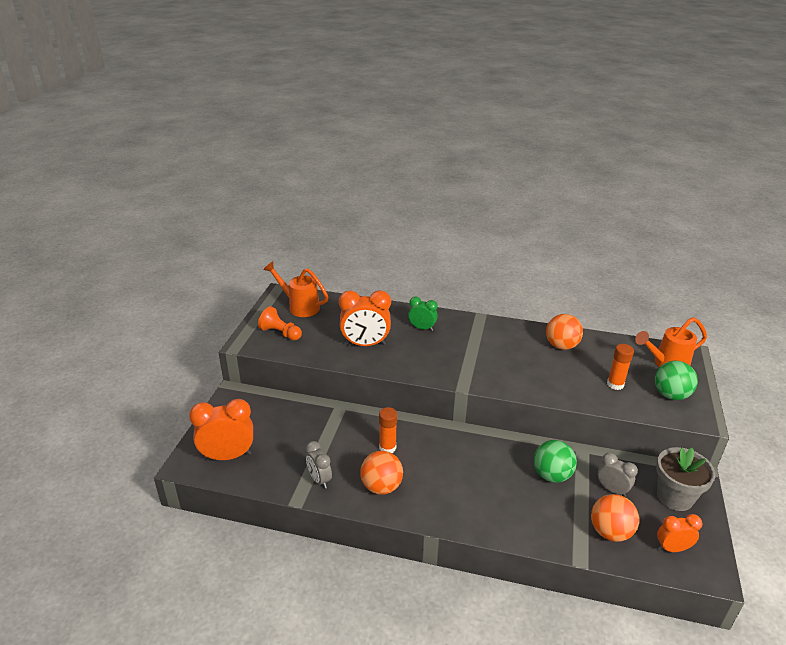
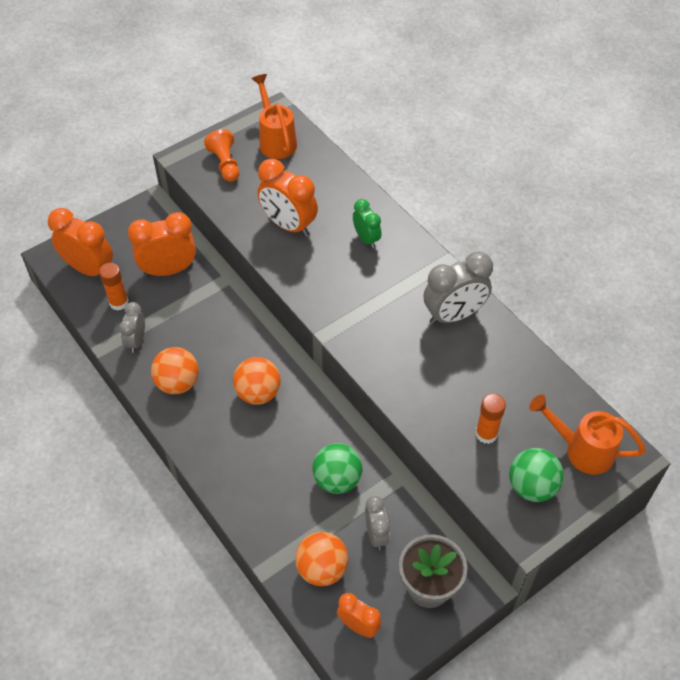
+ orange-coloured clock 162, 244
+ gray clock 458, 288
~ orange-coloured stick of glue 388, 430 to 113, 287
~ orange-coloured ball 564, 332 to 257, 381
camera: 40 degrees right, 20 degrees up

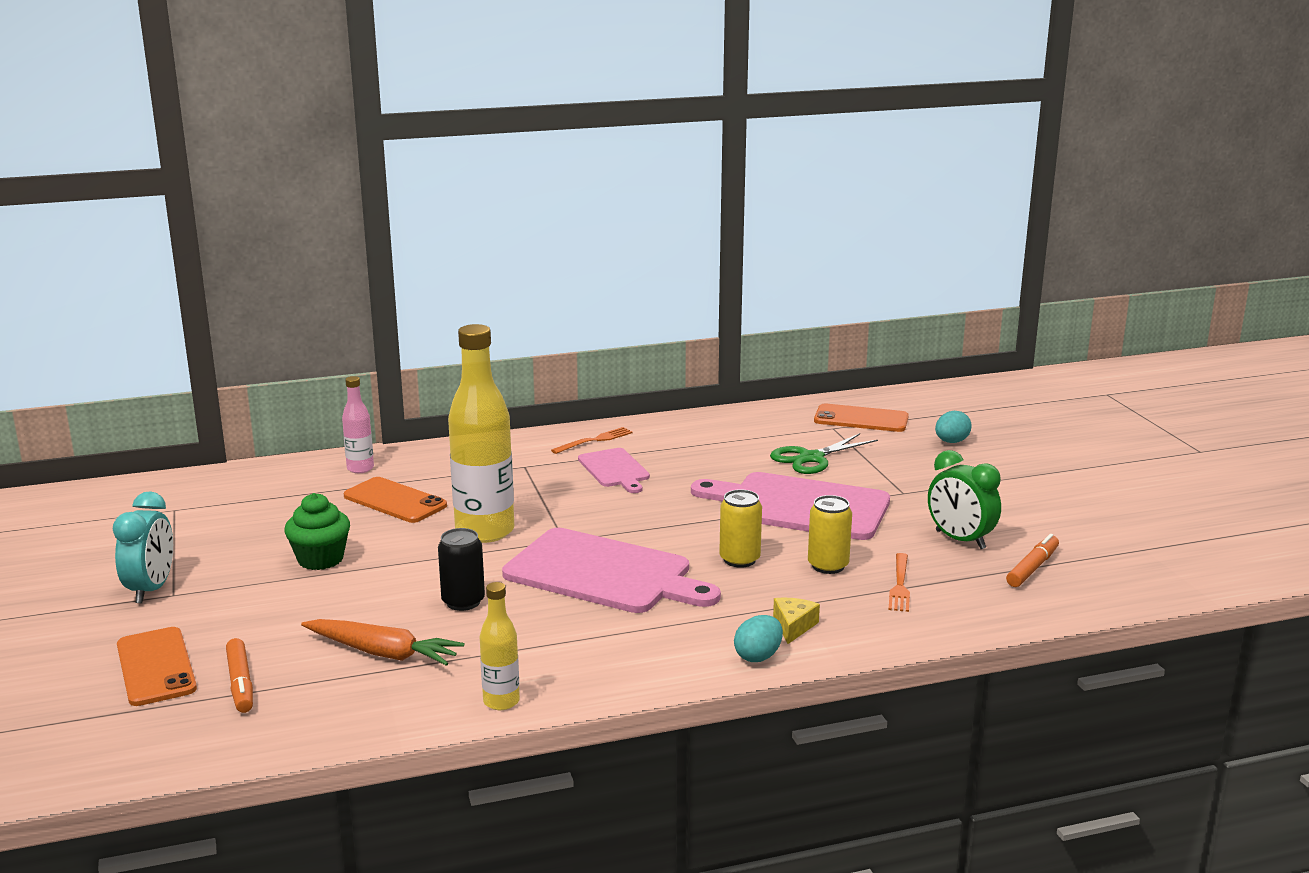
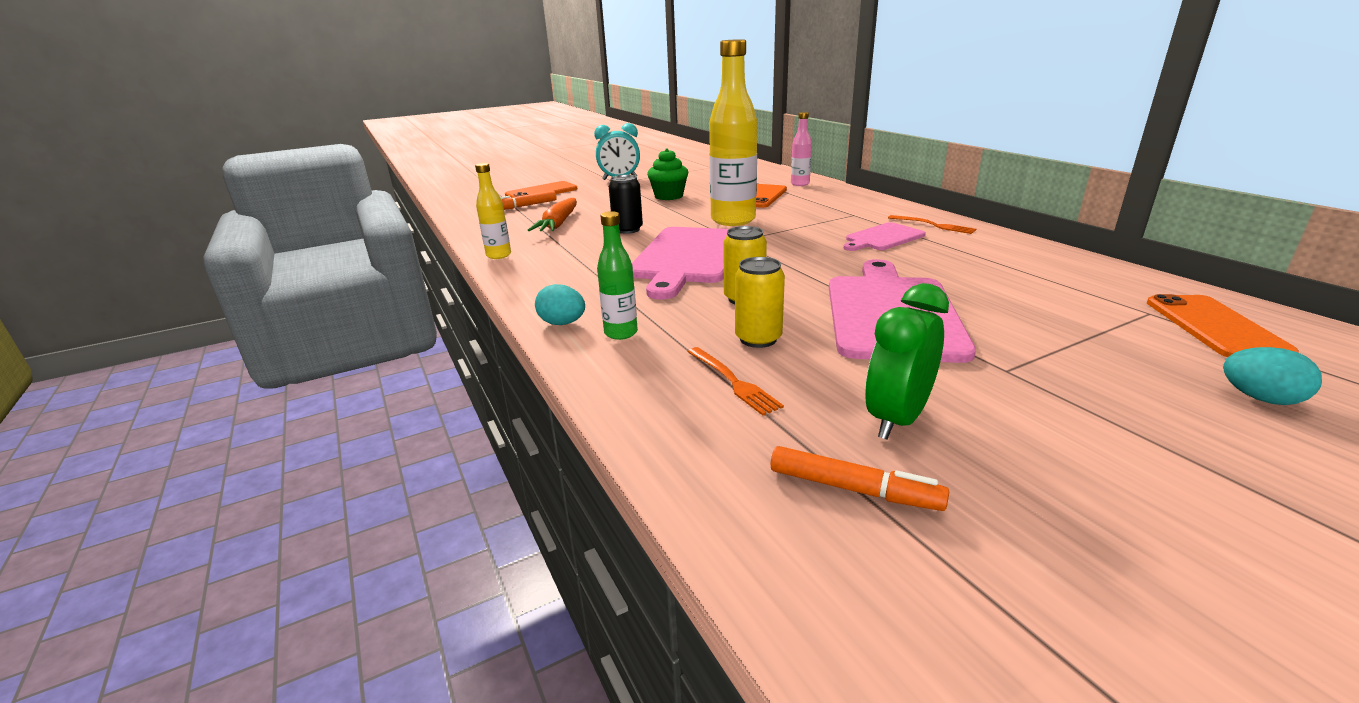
- leaf-green pair of scissors 824, 453
~ yellow cheese wedge 796, 620 to leaf-green flask 617, 275
~ orange-coloured table fork 899, 582 = 736, 381 120 degrees counterclockwise
camera: 80 degrees right, 5 degrees up

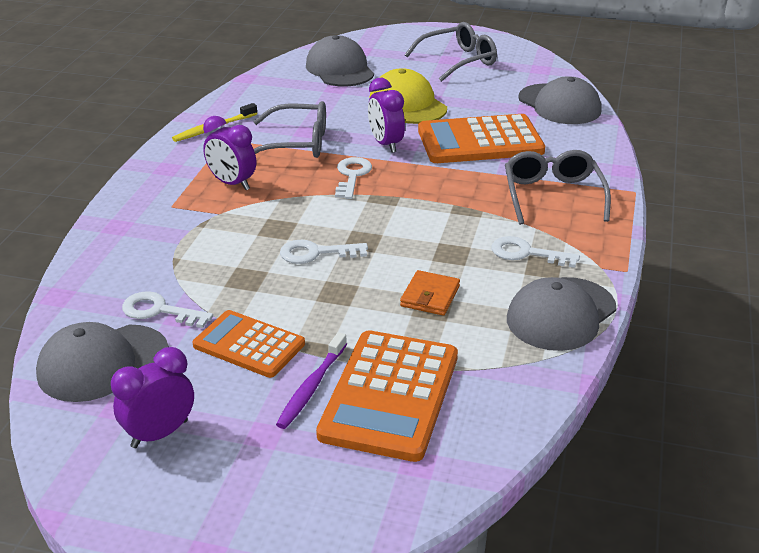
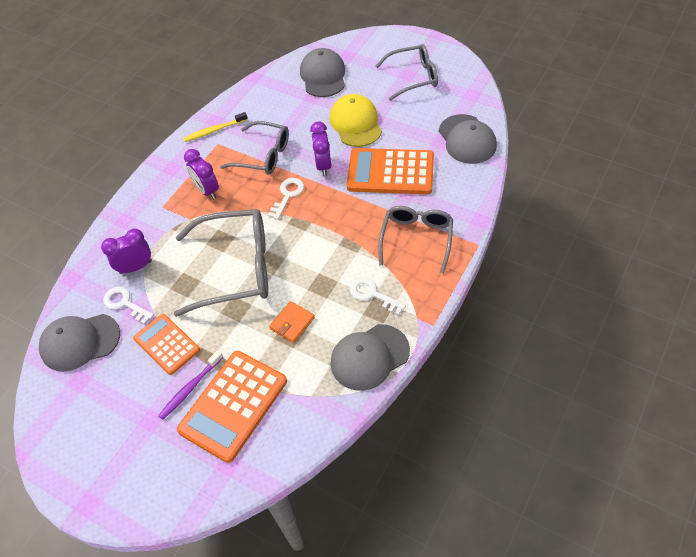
~ violet clock 152, 397 to 126, 251
~ white door key 324, 252 to gray glasses 221, 263
camera: 20 degrees right, 20 degrees up

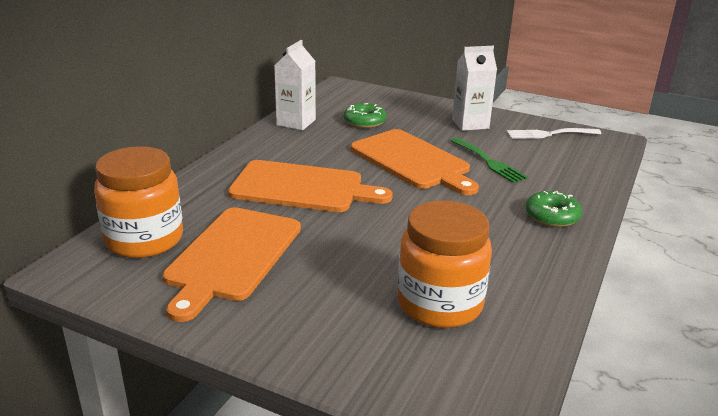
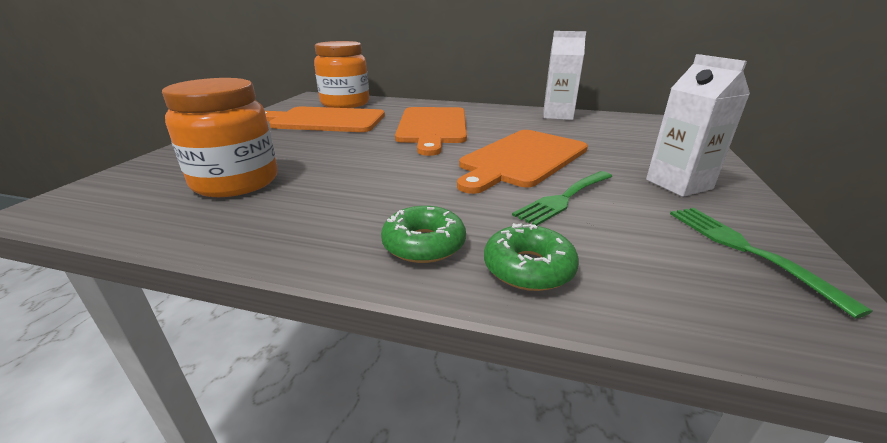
~ leaf-green donut 365, 115 to 531, 257
~ white table fork 554, 133 to leaf-green table fork 771, 263
camera: 80 degrees right, 0 degrees up

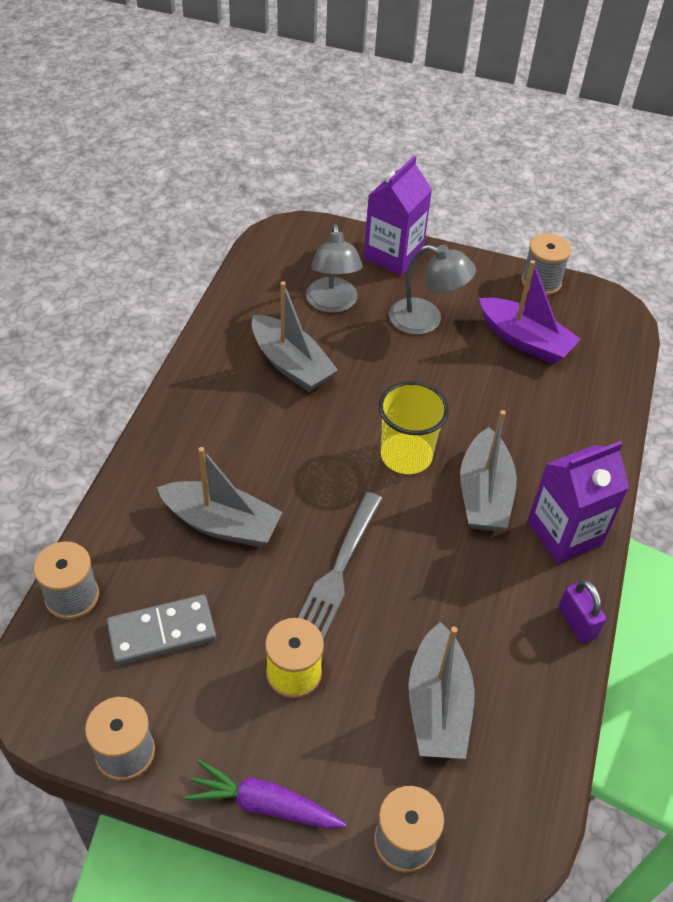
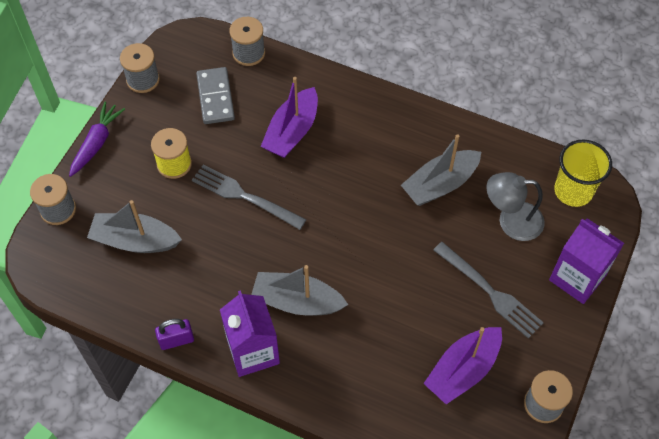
~ yellow beaker 414, 427 to 583, 173
~ gray reading lamp 432, 290 to gray table fork 488, 290
~ gray toy boat 220, 497 to violet toy boat 289, 117
camera: 100 degrees right, 10 degrees up

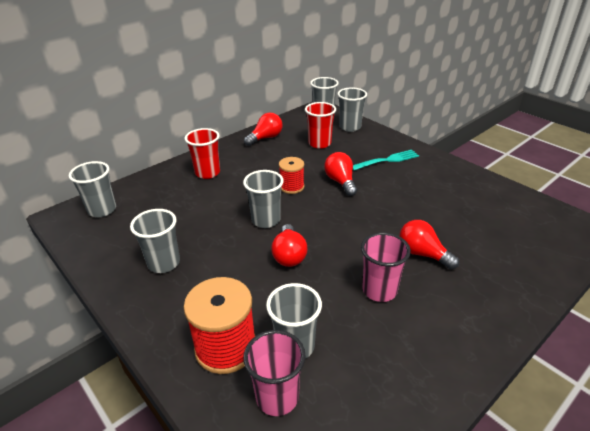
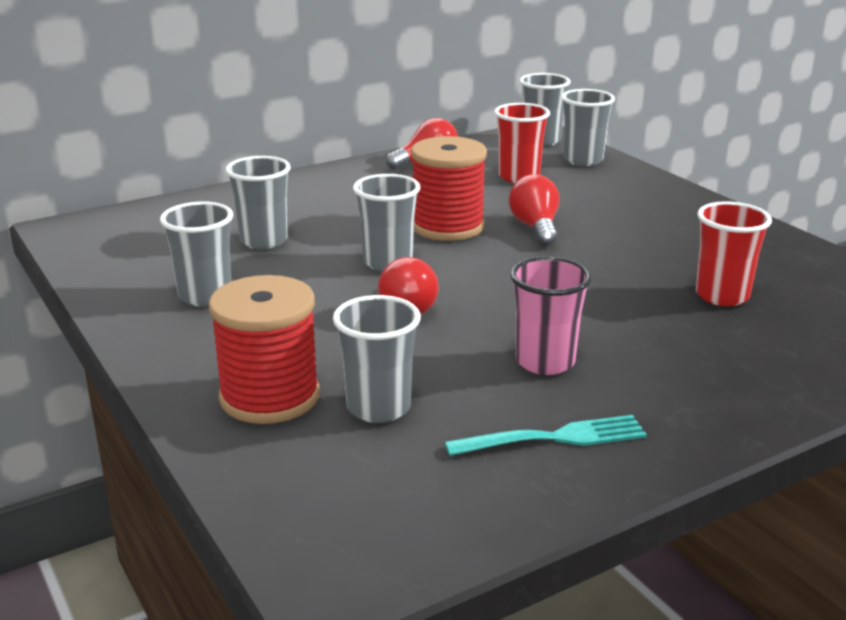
- pink beaker 274, 373
- red lightbulb 429, 244
~ gray beaker 92, 189 to 258, 202
~ red beaker 202, 153 to 734, 253
~ turquoise table fork 386, 160 to 546, 435
~ red bobbin 291, 175 = 449, 188 x1.69
camera: 10 degrees right, 10 degrees down

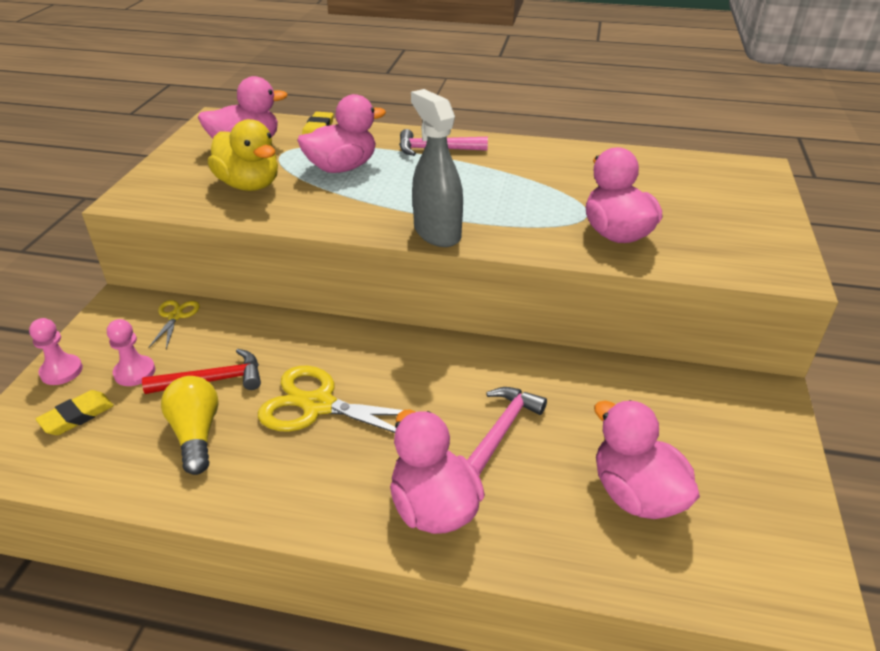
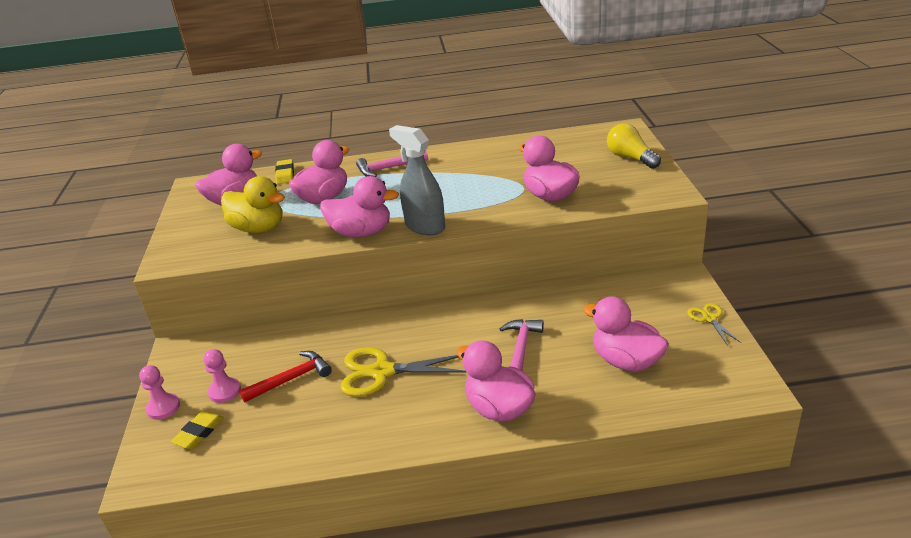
+ pink rubber duck 359, 206
~ yellow pair of scissors 174, 324 to 714, 324
~ yellow lightbulb 190, 425 to 634, 146
camera: 15 degrees left, 5 degrees down

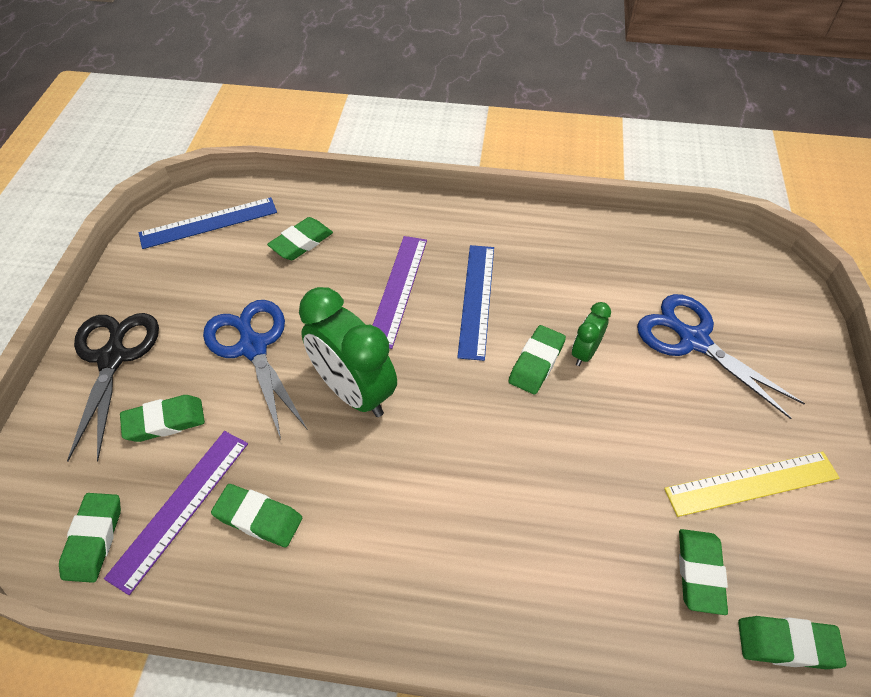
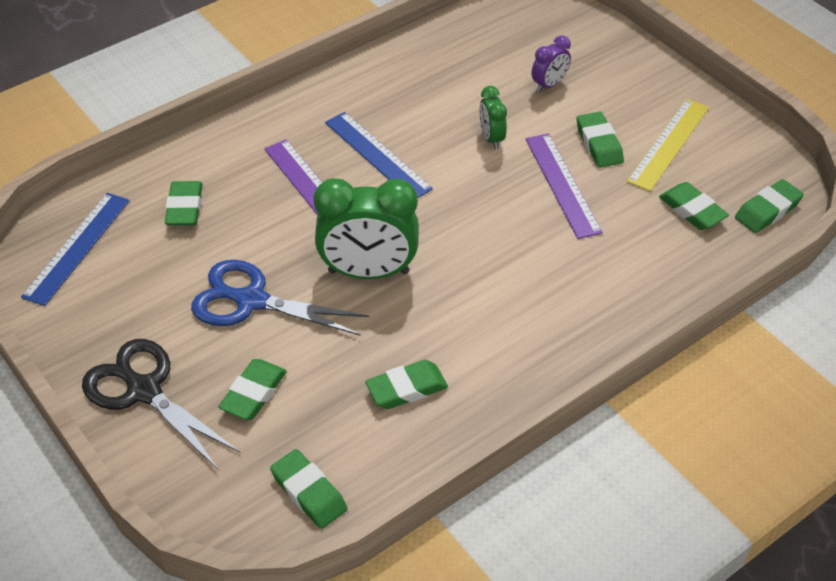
~ violet ruler 176, 513 to 564, 186
~ leaf-green pencil eraser 537, 359 to 600, 140
~ cobalt pair of scissors 721, 356 to violet clock 551, 63
camera: 45 degrees left, 5 degrees down

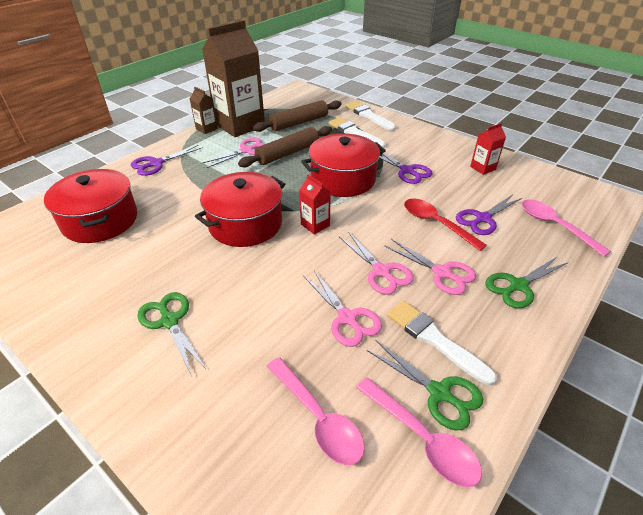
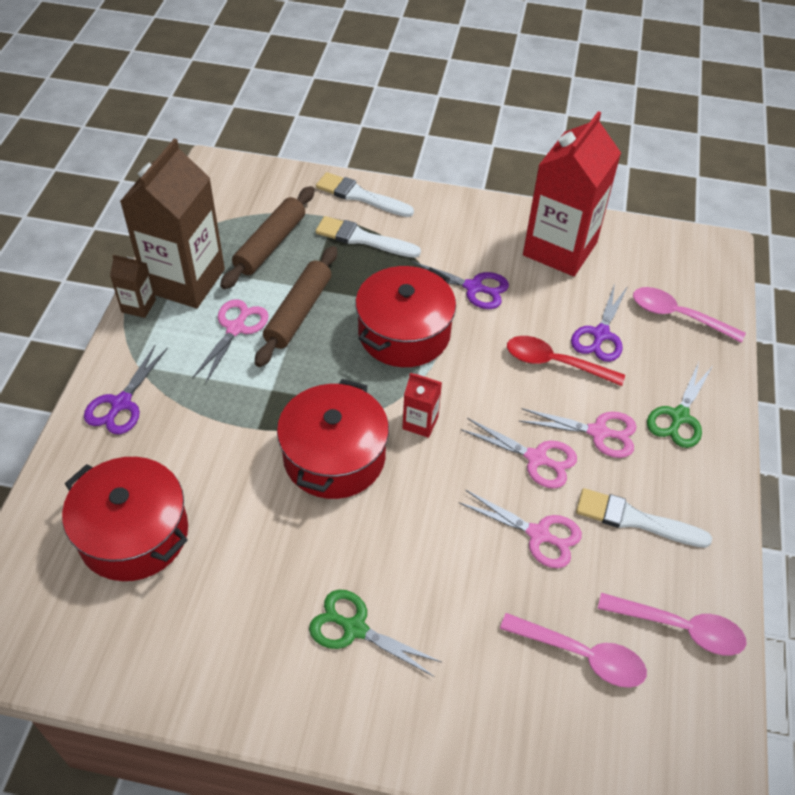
- leaf-green pair of scissors 425, 386
~ red juice carton 488, 149 = 572, 193 x2.33
camera: 30 degrees left, 10 degrees up

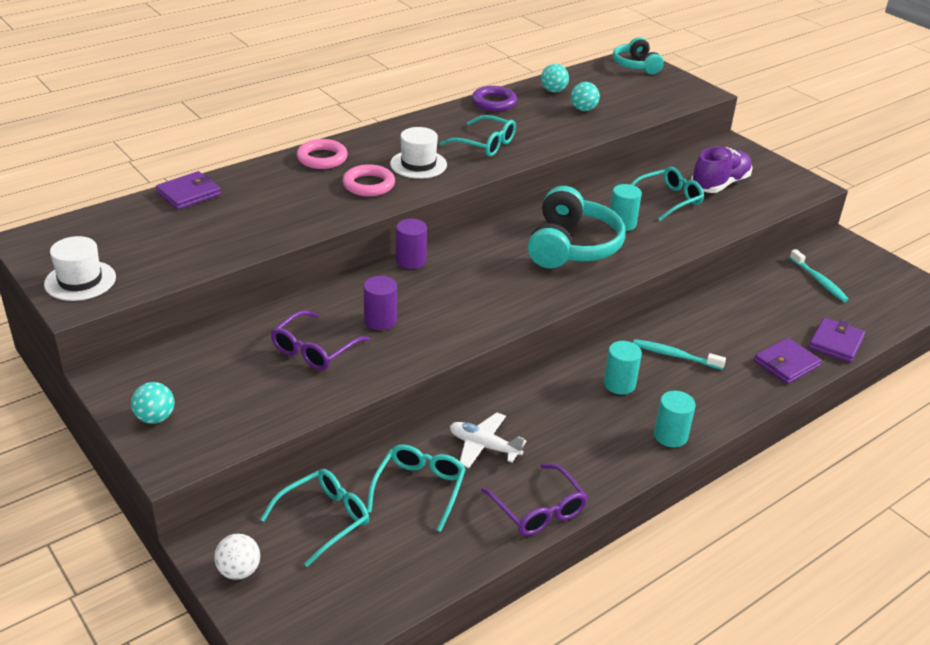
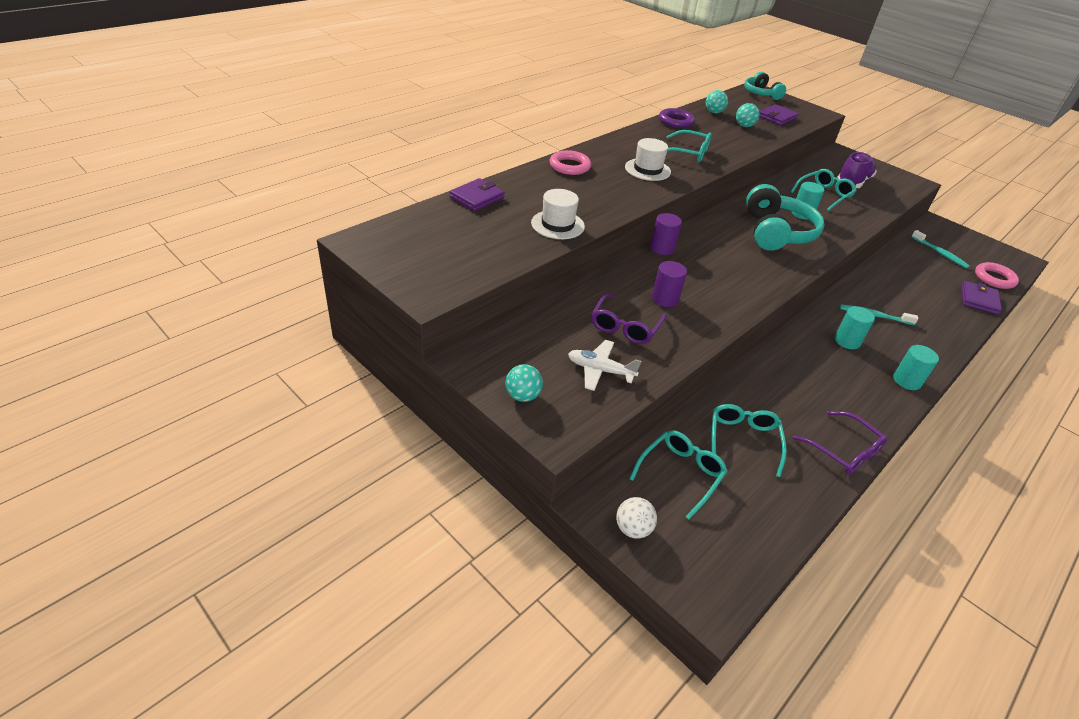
~ white hat 80, 268 to 558, 214
~ pink hoop 368, 180 to 997, 275
~ white plane 488, 440 to 604, 365
~ violet billfold 788, 361 to 778, 114
camera: 10 degrees left, 5 degrees up

